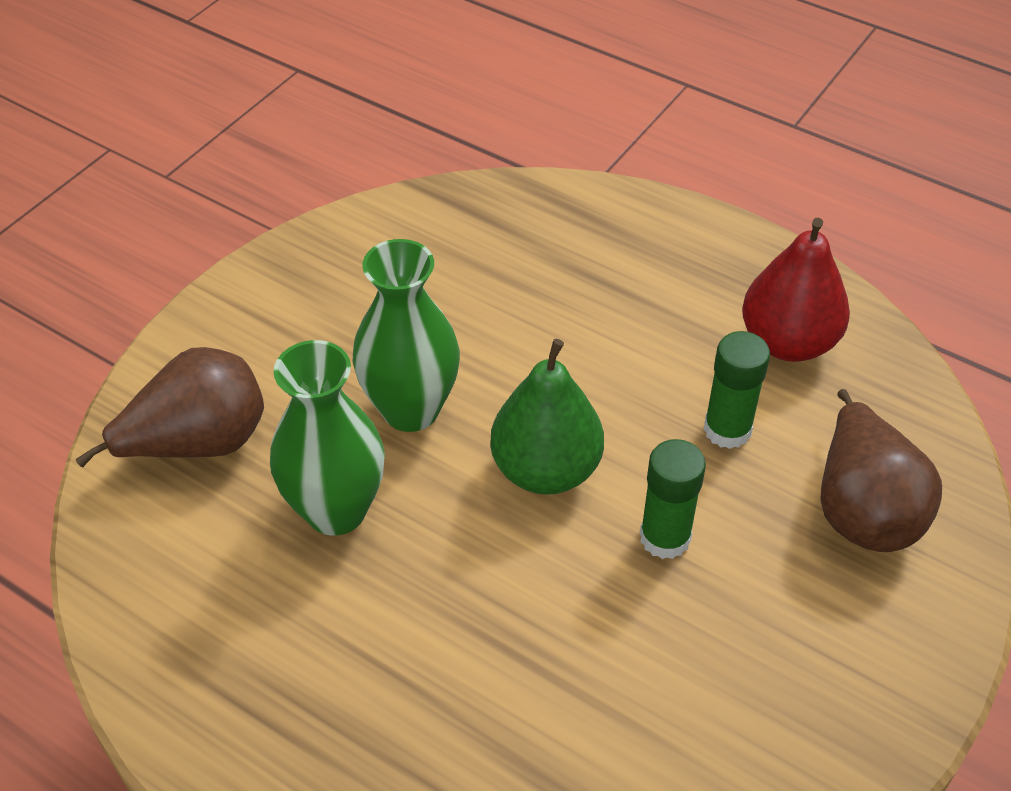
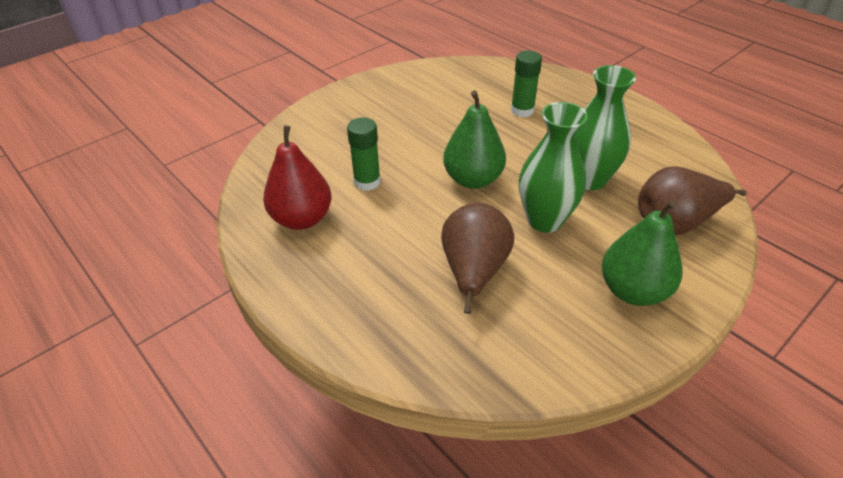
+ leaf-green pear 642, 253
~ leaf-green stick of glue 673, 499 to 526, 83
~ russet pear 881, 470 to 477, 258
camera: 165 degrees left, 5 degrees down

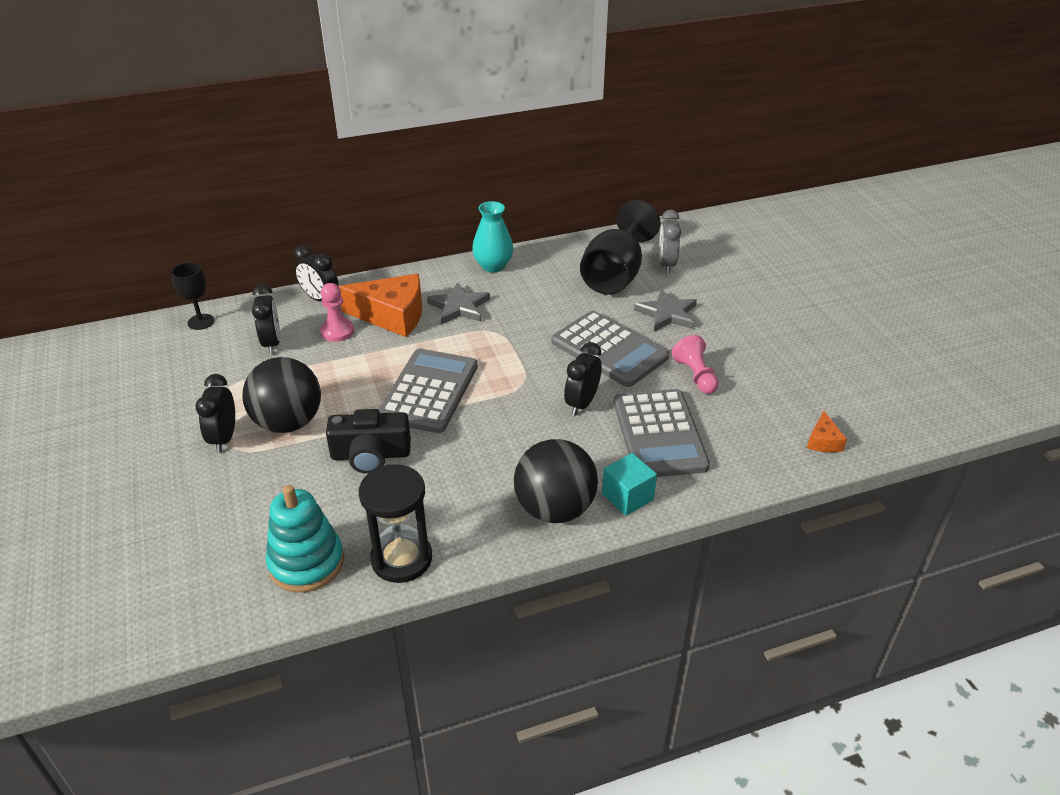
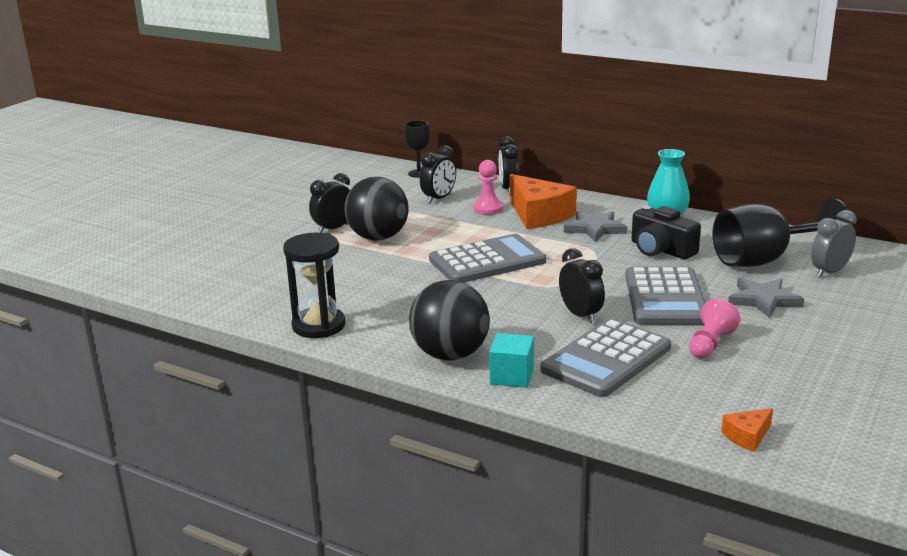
- turquoise stacking toy 305, 539
~ ebony compact camera 368, 441 to 666, 232
~ ebony clock 583, 379 = 582, 285 75 degrees clockwise
camera: 50 degrees right, 15 degrees down

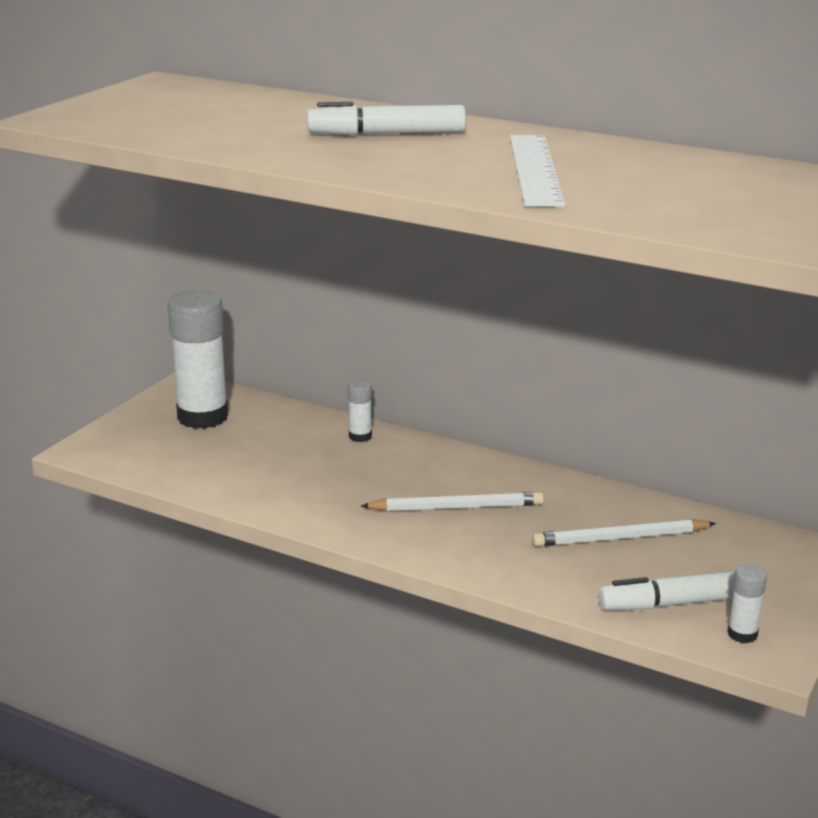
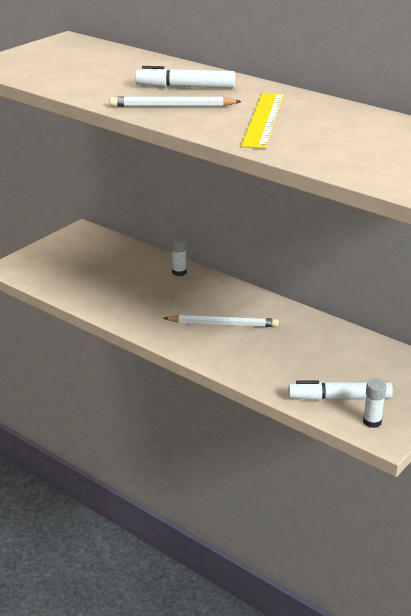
- white stick of glue 198, 359
~ white wooden pencil 624, 533 to 175, 102
~ white ruler 537, 171 to yellow ruler 262, 121
camera: 10 degrees right, 5 degrees up

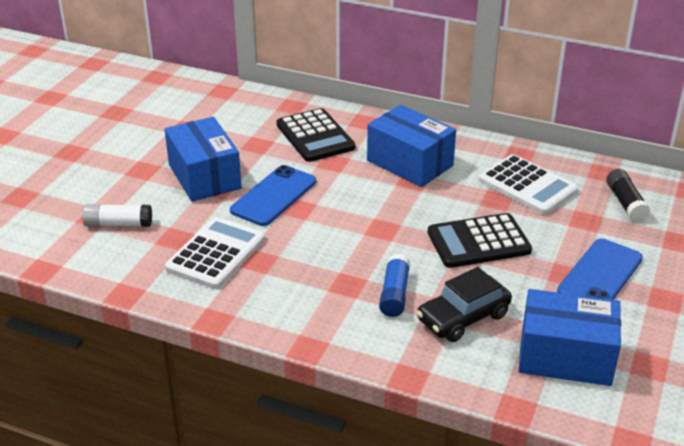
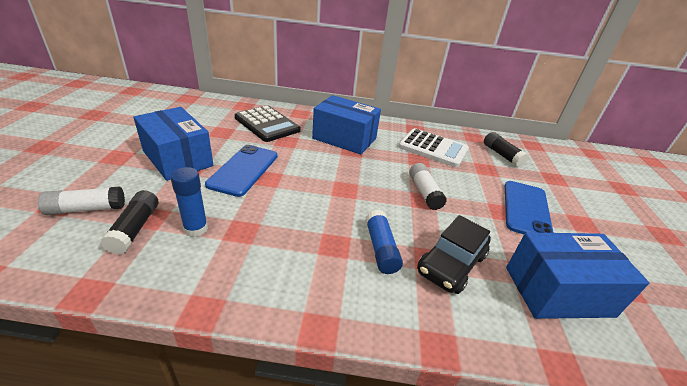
+ ebony stick of glue 129, 222
~ white calculator 215, 253 to cobalt stick of glue 189, 202
~ ebony calculator 479, 240 to white stick of glue 428, 186
camera: 20 degrees left, 0 degrees up

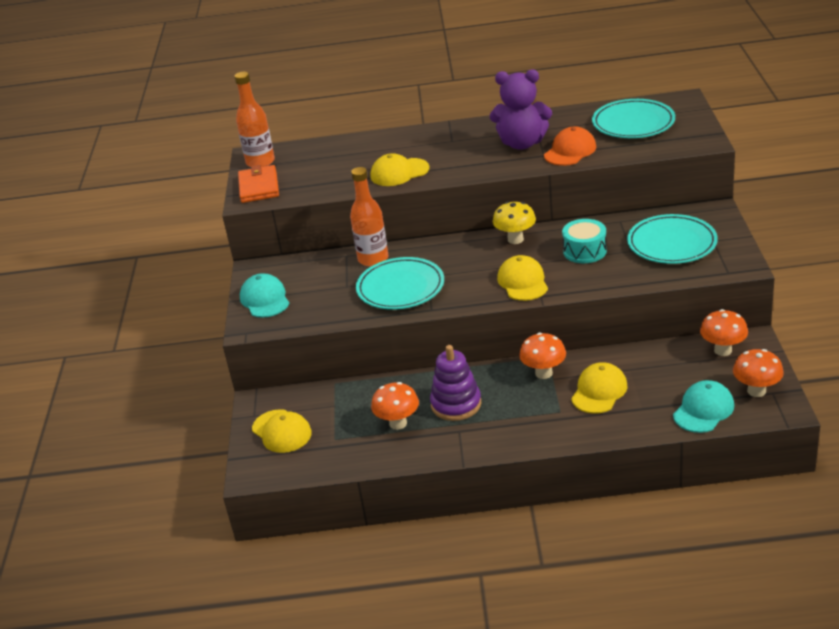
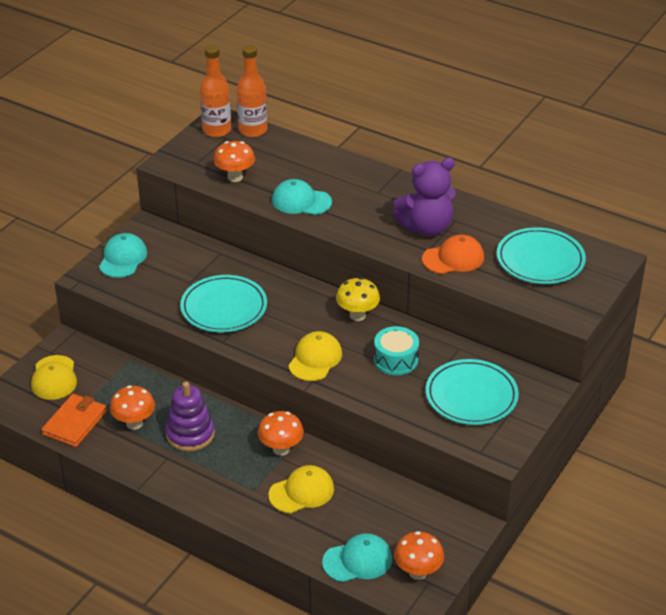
~ orange-coloured billfold 258, 184 to 74, 420
~ orange-coloured flask 369, 217 to 251, 91
~ orange-coloured fungus 724, 332 to 234, 161
~ yellow cap 399, 169 to turquoise cap 302, 197
~ violet stuffed bear 521, 109 = 424, 197 60 degrees counterclockwise
camera: 30 degrees right, 5 degrees up

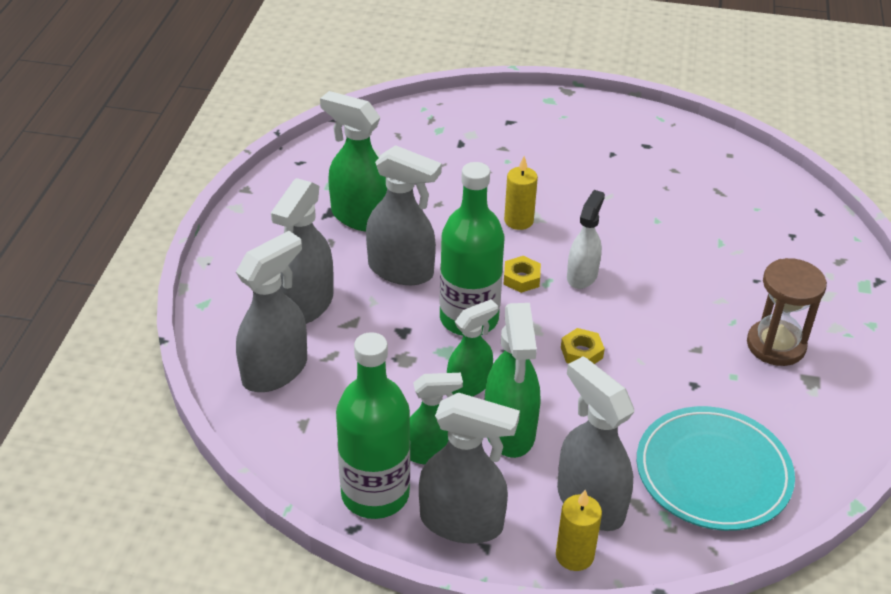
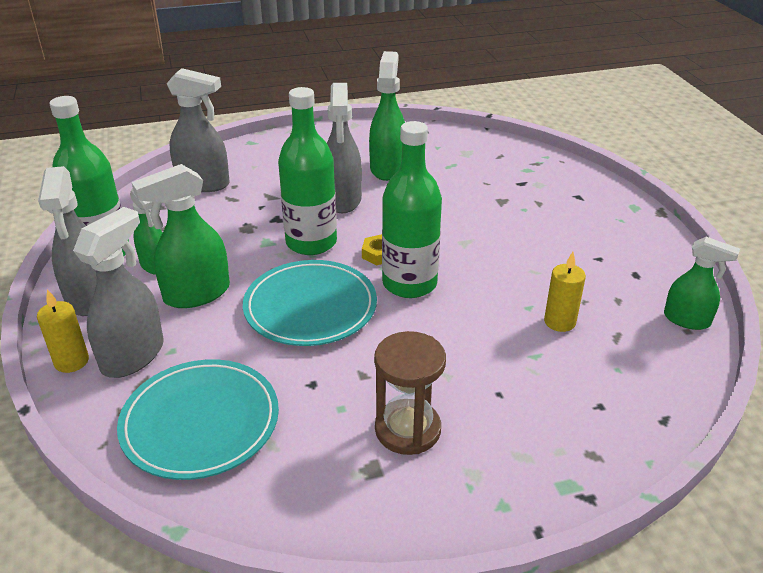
- gray spray bottle 302, 251
~ leaf-green spray bottle 472, 348 to 702, 283
~ yellow candle 521, 193 to 565, 292
~ yellow hex nut 583, 346 to turquoise flat dish 310, 303
~ white spray bottle 586, 239 to leaf-green flask 412, 209
camera: 65 degrees right, 5 degrees down

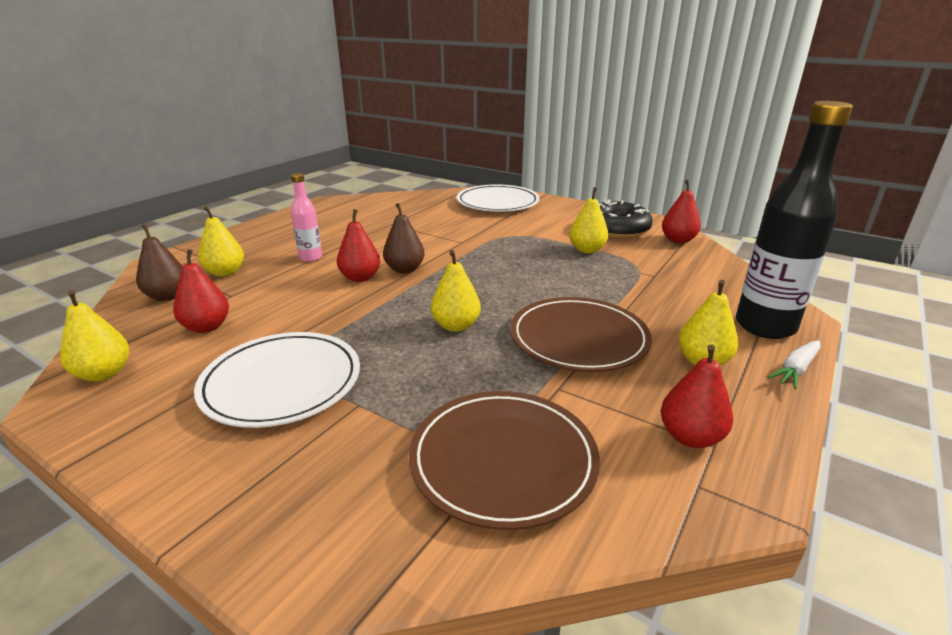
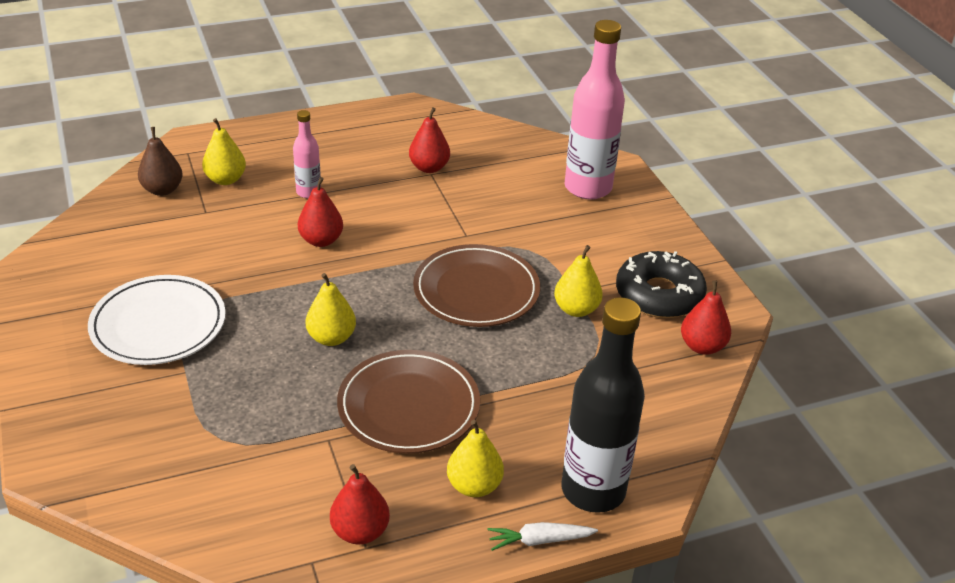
- yellow pear 94, 335
- russet pear 404, 238
~ red pear 201, 291 to 429, 140
~ russet flat dish 504, 460 to 476, 285
~ white flat dish 498, 198 to pink flask 594, 110
camera: 35 degrees right, 10 degrees up

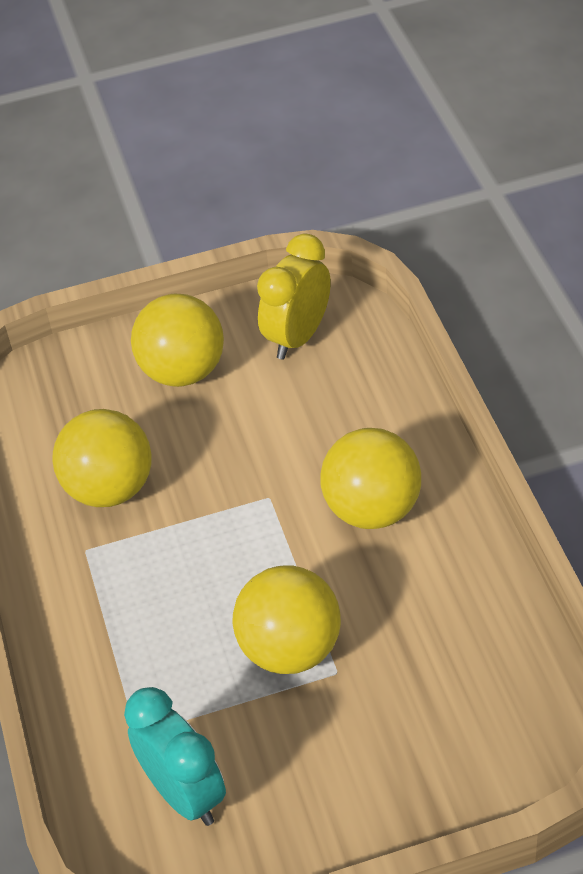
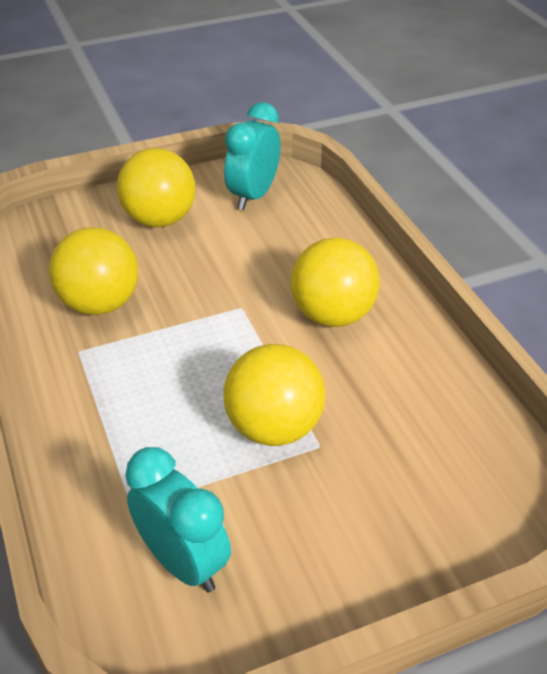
~ yellow clock 294, 296 to turquoise clock 252, 156
camera: 10 degrees left, 5 degrees down

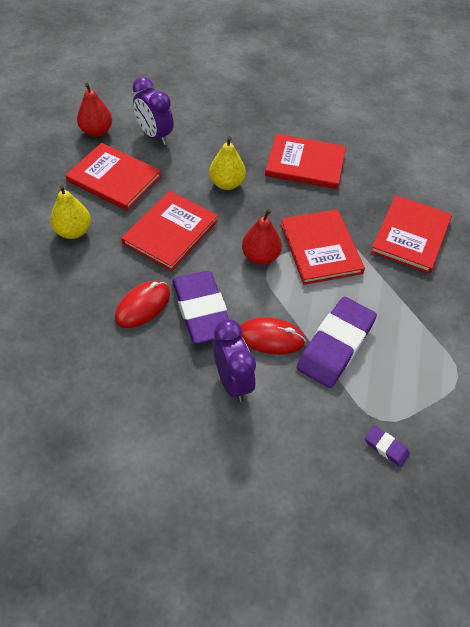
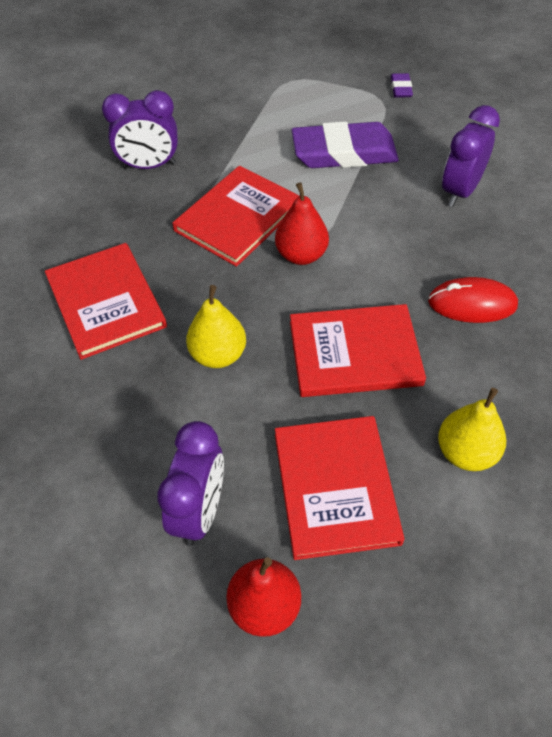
- violet pencil eraser 200, 307
- red mouse 273, 336
~ red hardback 411, 234 to violet clock 140, 129
camera: 125 degrees left, 0 degrees up

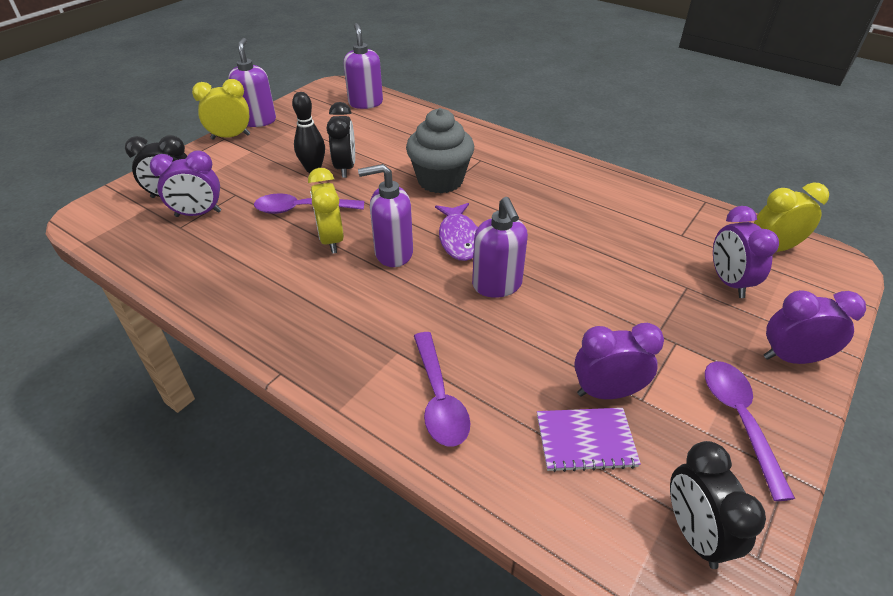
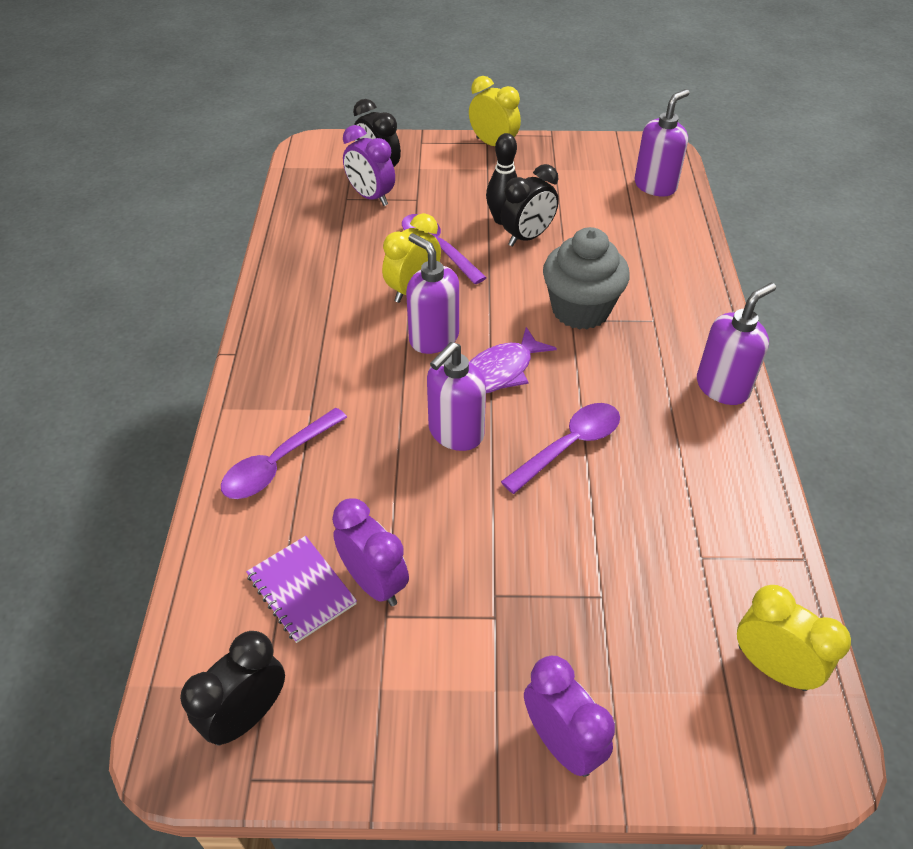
- violet clock 746, 252
~ violet soap pump 252, 82 to 736, 344
~ violet spoon 750, 431 to 560, 448
camera: 55 degrees right, 5 degrees up

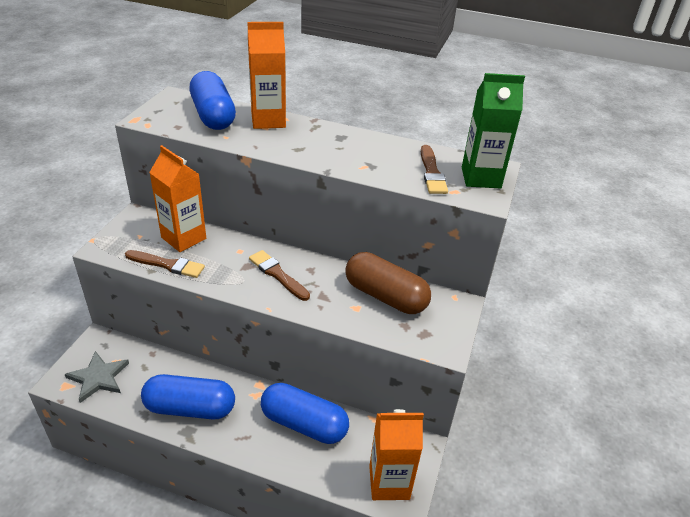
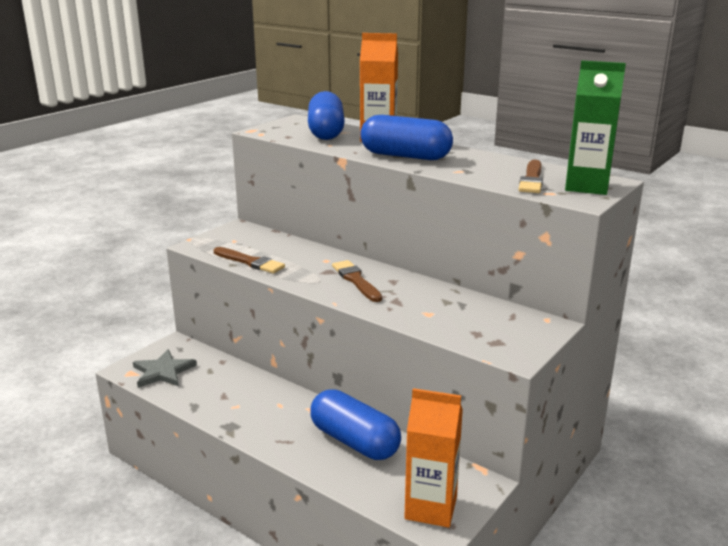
- orange-coloured juice carton 177, 198
- russet capsule 388, 283
~ cobalt capsule 188, 397 to 406, 137
camera: 20 degrees right, 15 degrees down

